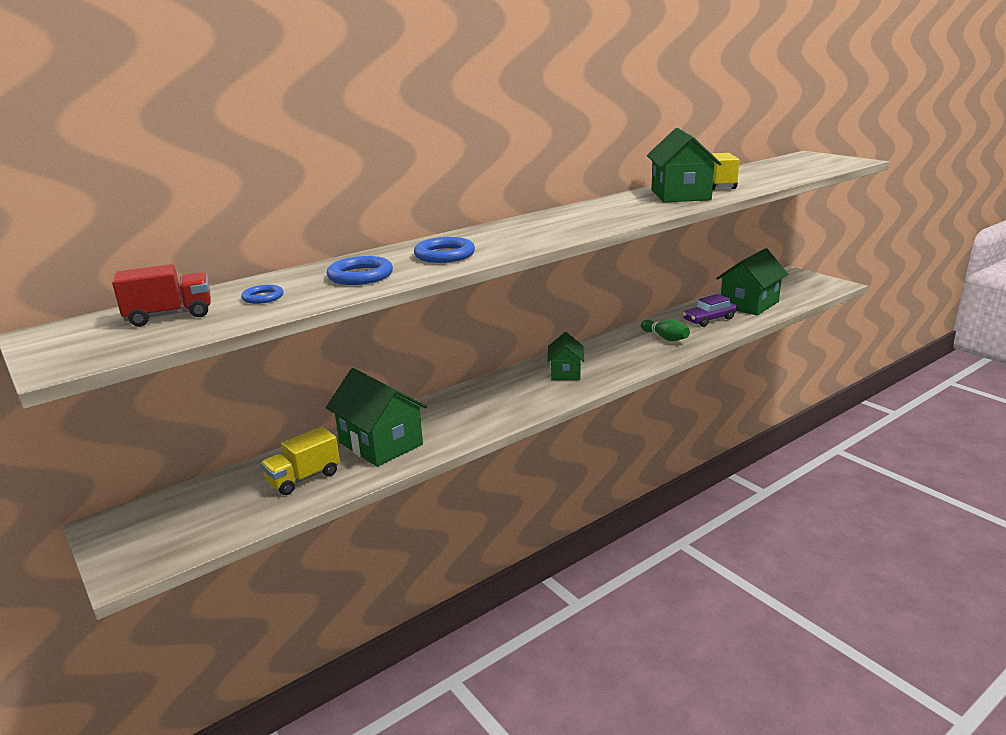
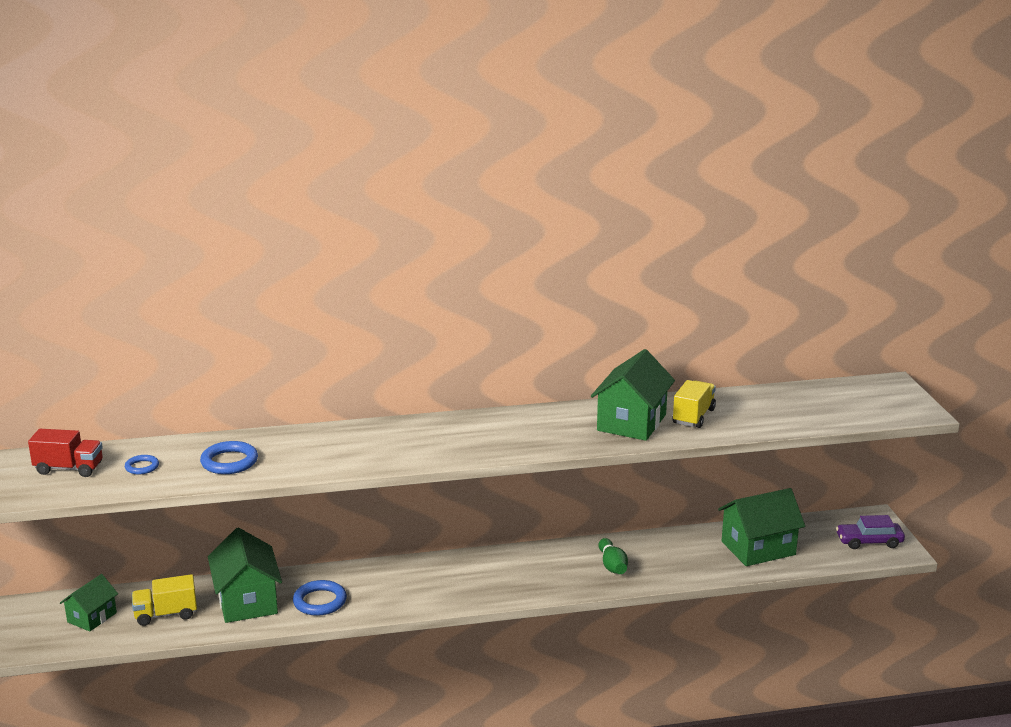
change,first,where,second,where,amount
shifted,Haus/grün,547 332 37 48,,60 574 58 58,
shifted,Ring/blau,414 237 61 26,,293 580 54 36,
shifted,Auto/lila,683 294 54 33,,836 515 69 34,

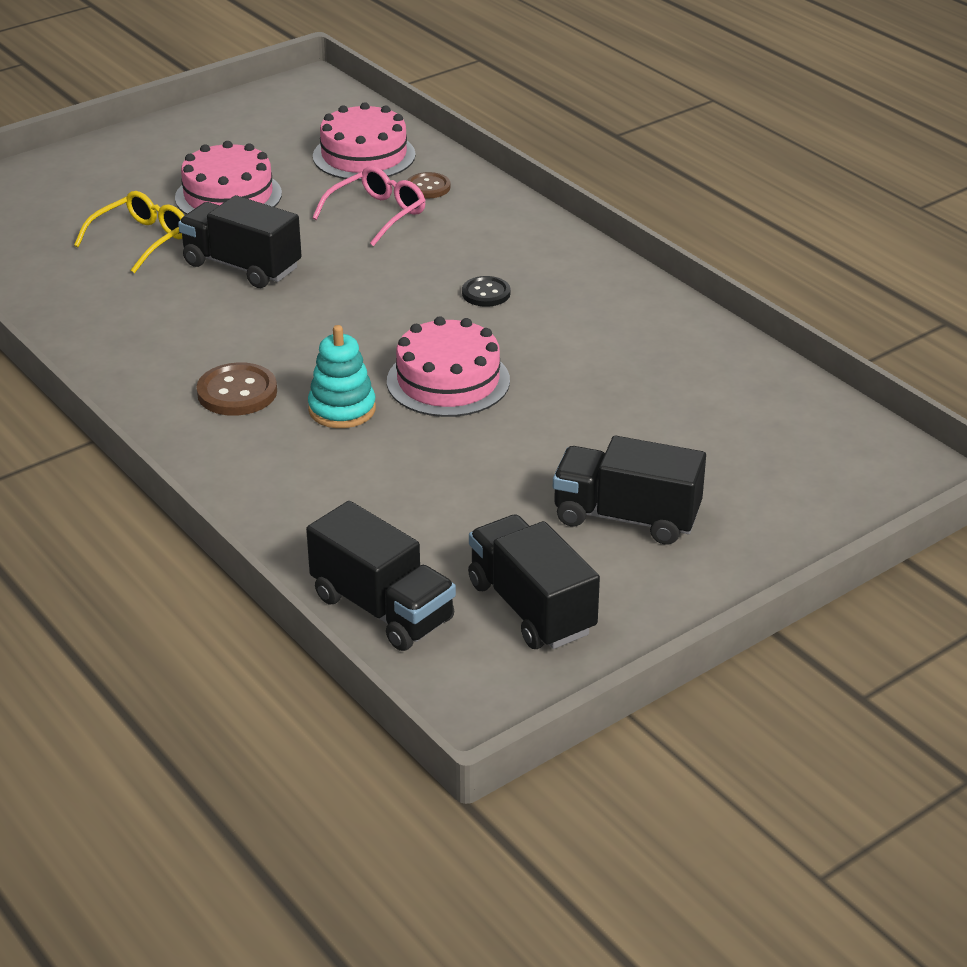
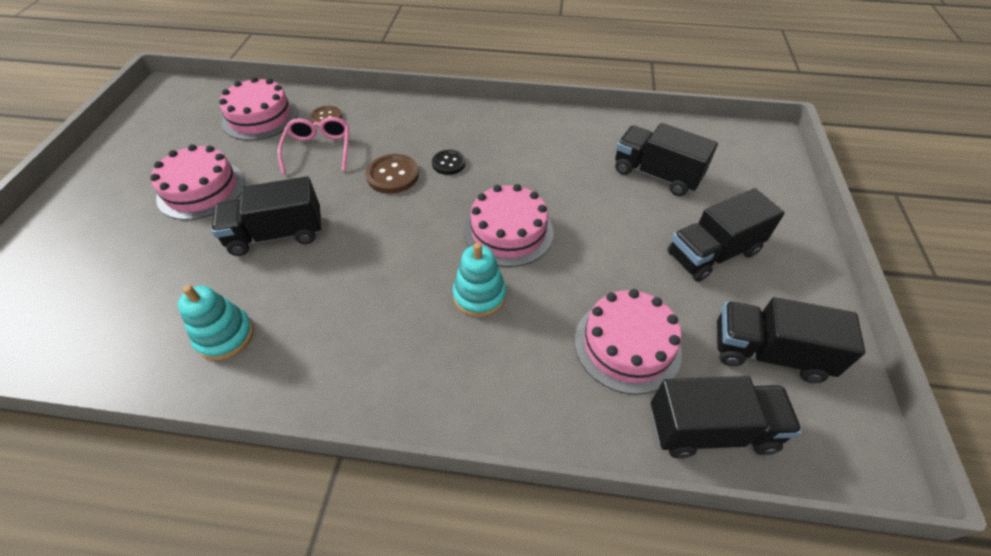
change,first,where,second,where,amount
new,,,Stapelspielzeug/türkis,178 285 76 75,
shifted,Knopf/braun,196 362 81 54,,366 154 53 40,
new,,,Kuchen/rosa,575 289 107 106,
new,,,Lastwagen/schwarz,615 123 103 73,
gone,Brille/gelb,74 191 111 82,,,

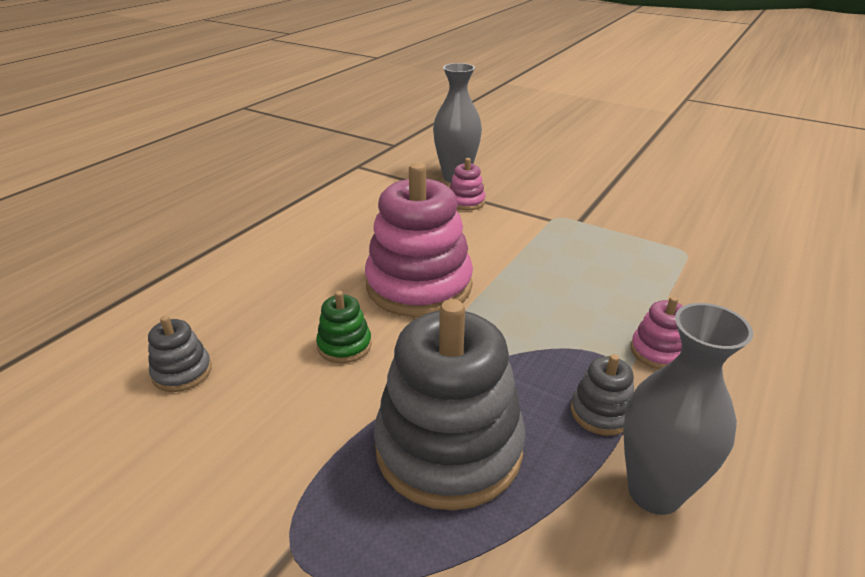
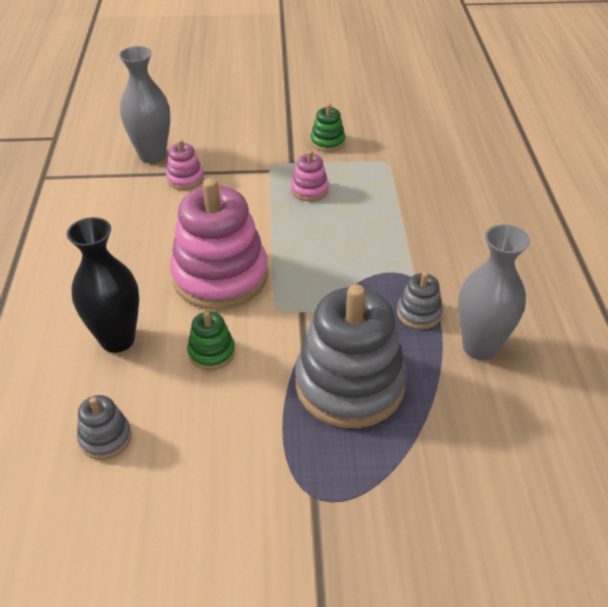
change,first,where,second,where,amount
new,,,Vase/schwarz,67 217 72 136,
shifted,Stapelspielzeug/rosa,631 296 52 73,,291 150 38 51,
new,,,Stapelspielzeug/grün,310 103 35 49,

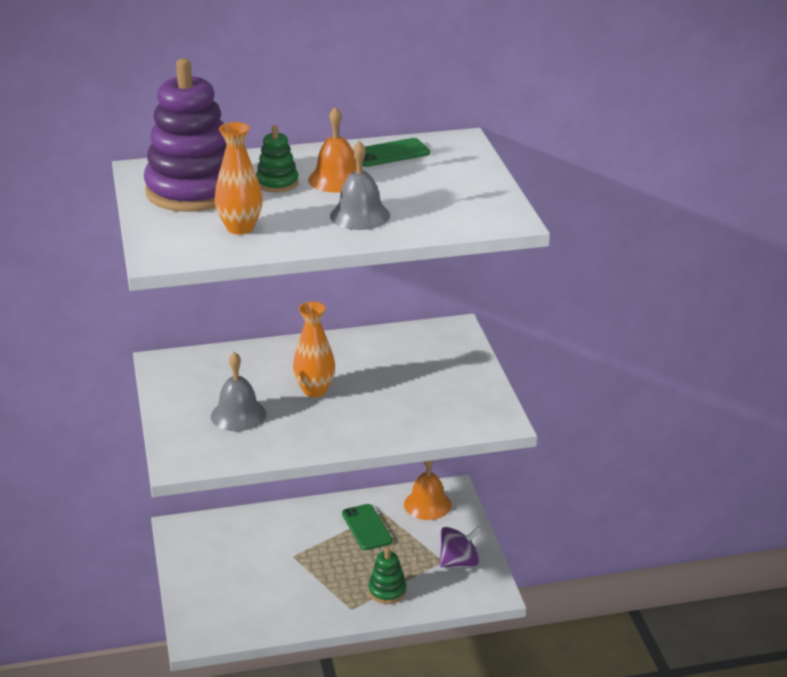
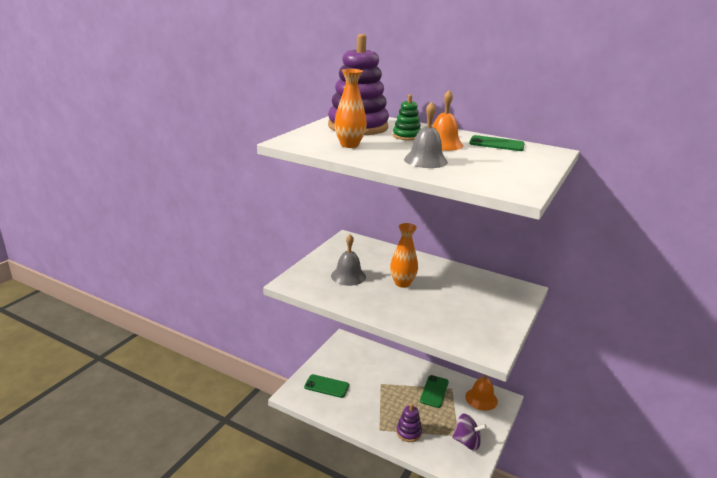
change,first,where,second,where,amount
new,,,Handy/grün,304 374 45 24,
repainted,Stapelspielzeug/grün,368 547 38 57,Stapelspielzeug/lila,396 404 26 38,

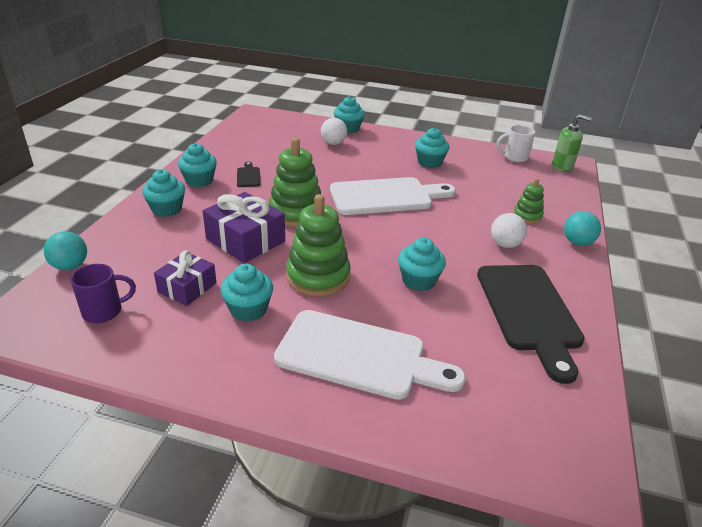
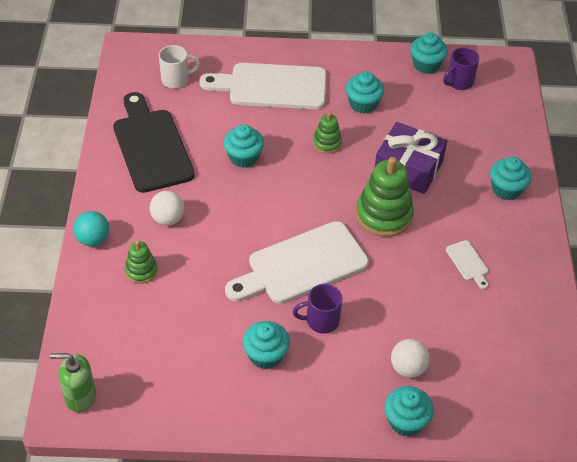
change,first,where,second,where,amount
shifted,Tasse/weiß,496 125 39 37,,159 45 41 43,
new,,,Tasse/lila,292 284 51 50,
scaled,Stapelspielzeug/grün,286 194 65 102,,313 112 29 42,x0.54
shifted,Muffin/türkis,178 143 39 44,,410 33 38 41,
repainted,Schneidebrett/schwarz,237 162 23 25,Schneidebrett/weiß,446 240 42 49,
gone,Ball/türkis,44 231 43 39,,,
gone,Geschenk/lila,154 251 63 55,,,

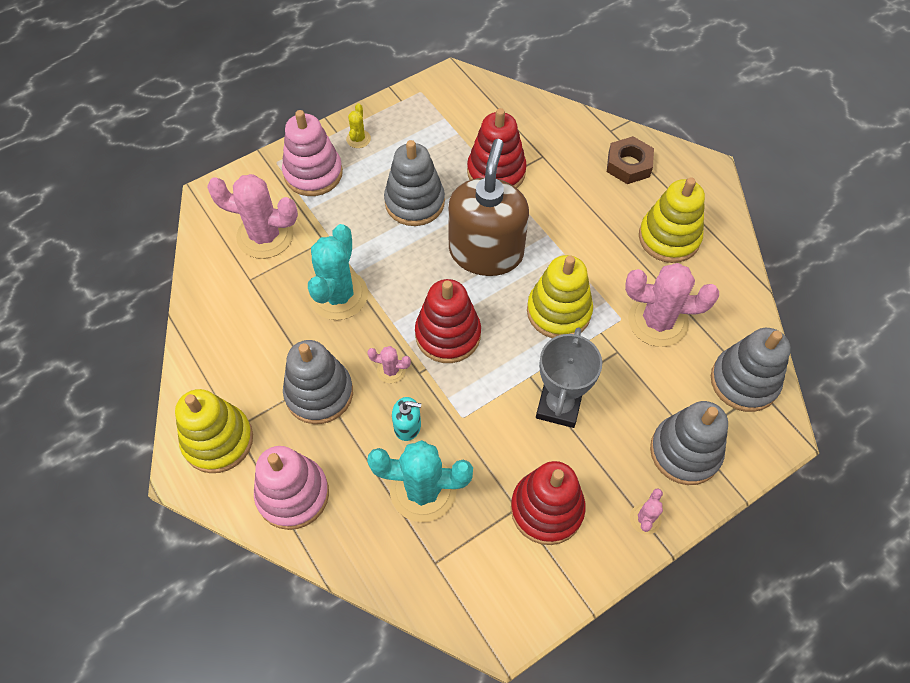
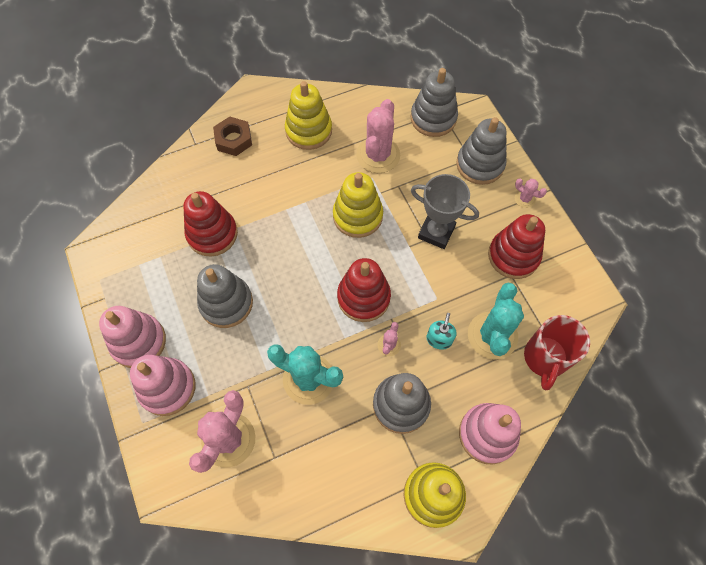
change,first,where,second,where,amount
swapped,Kaktus/gelb,346 103 25 45,Stapelspielzeug/rosa,99 306 67 62,
new,,,Tasse/rot,524 315 66 75,
gone,Seifenspender/braun,448 139 81 137,,,

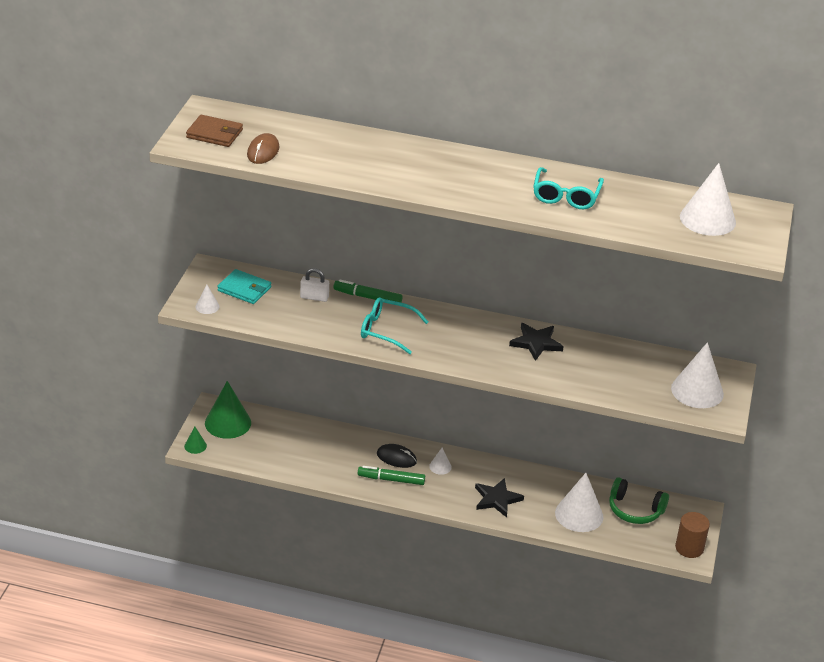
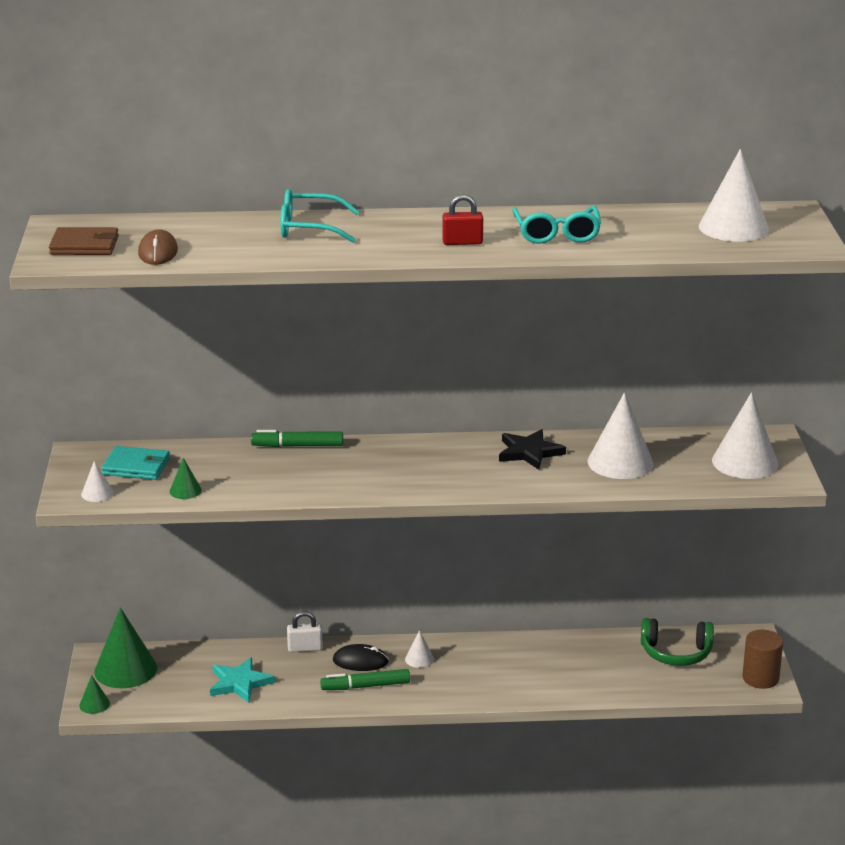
change,first,where,second,where,amount
new,,,Kegel/grün,170 458 32 41,
new,,,Stern/türkis,210 657 65 46,
shifted,Brille/türkis,361 297 67 57,,280 189 80 54,
shifted,Vorhängeschloss/weiß,300 268 29 34,,287 611 36 41,
new,,,Vorhängeschloss/rot,442 194 41 51,
shifted,Kegel/weiß,555 473 48 59,,587 393 67 86,
gone,Stern/schwarz,475 478 49 40,,,

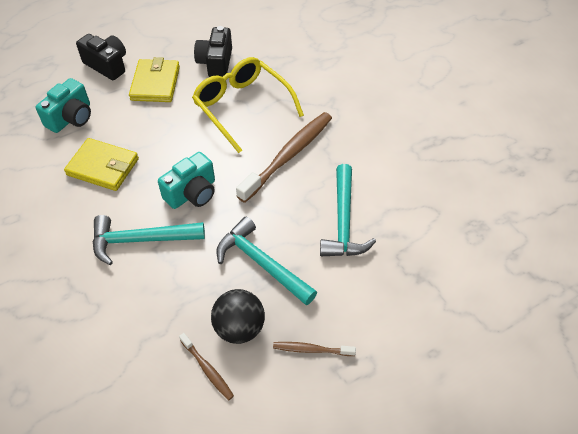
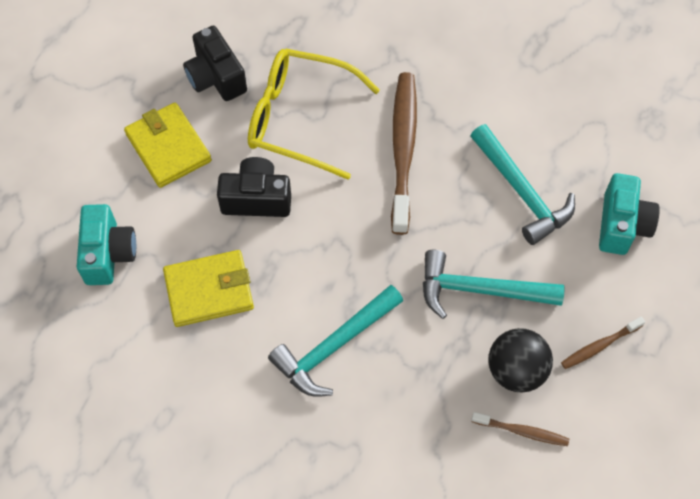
change,first,where,second,where,amount
shifted,Kamera/schwarz,76 34 50 46,,217 157 74 60,
shifted,Kamera/türkis,158 152 57 57,,599 173 61 82,

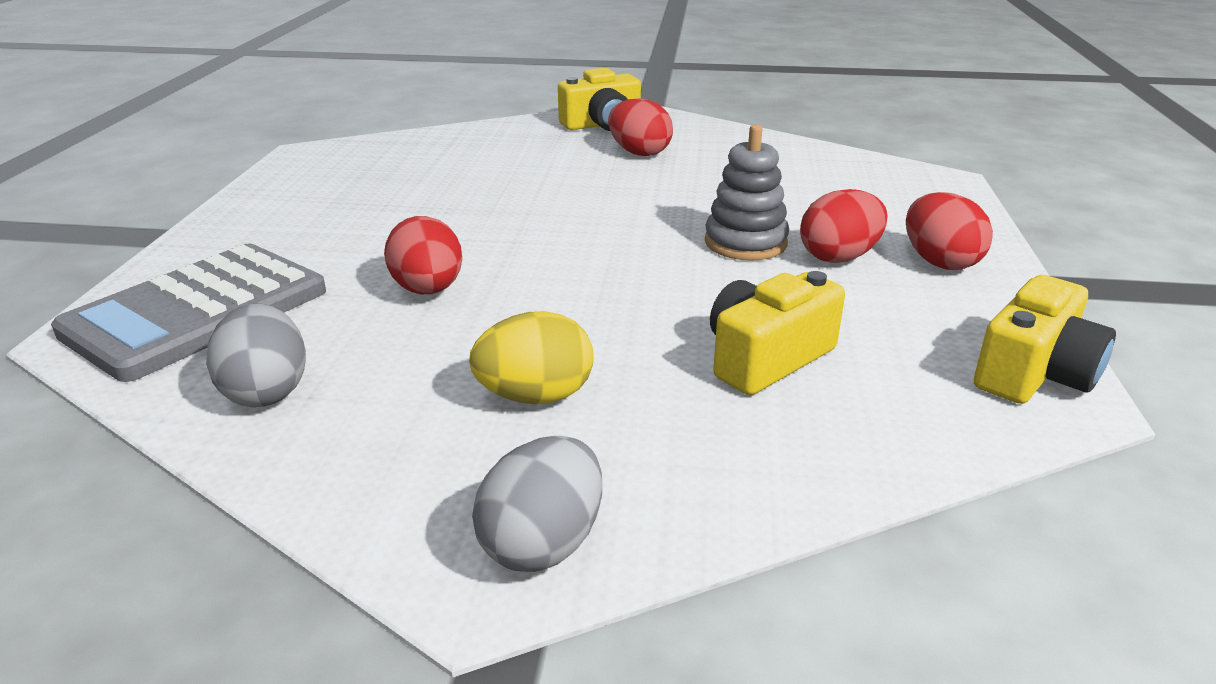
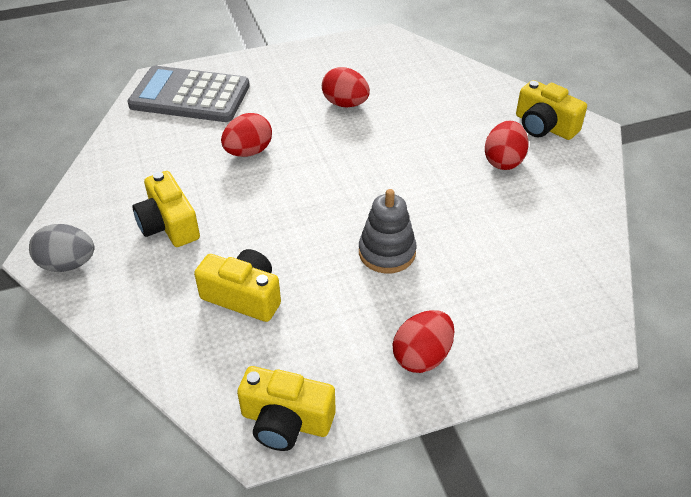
change,first,where,second,where,amount
swapped,Ei/gelb,469 311 125 93,Kamera/gelb,133 171 67 76,
shifted,Ei/rot,800 189 87 74,,322 67 48 40,
gone,Ei/grau,206 303 100 104,,,

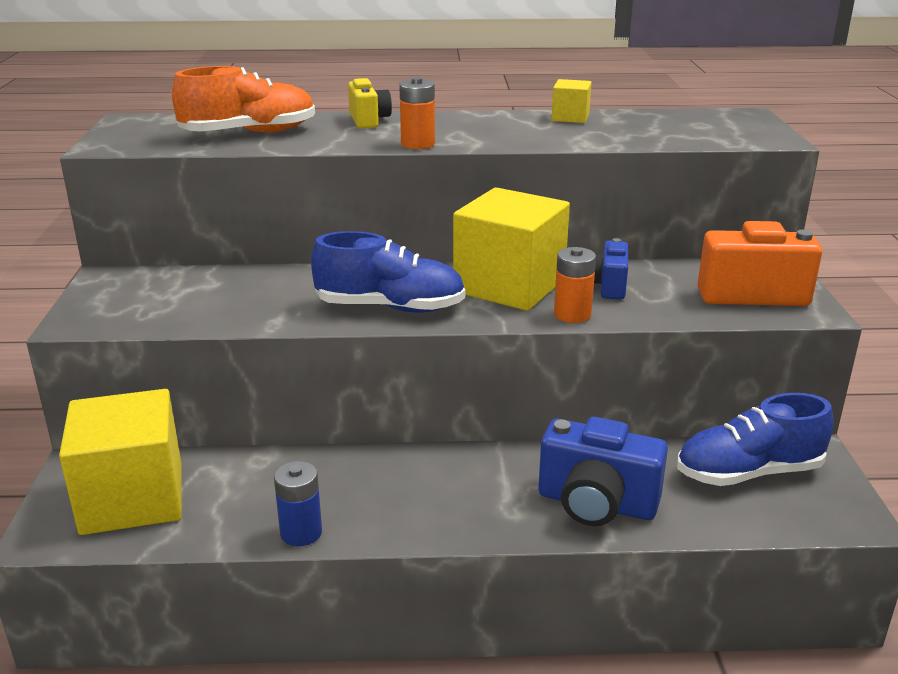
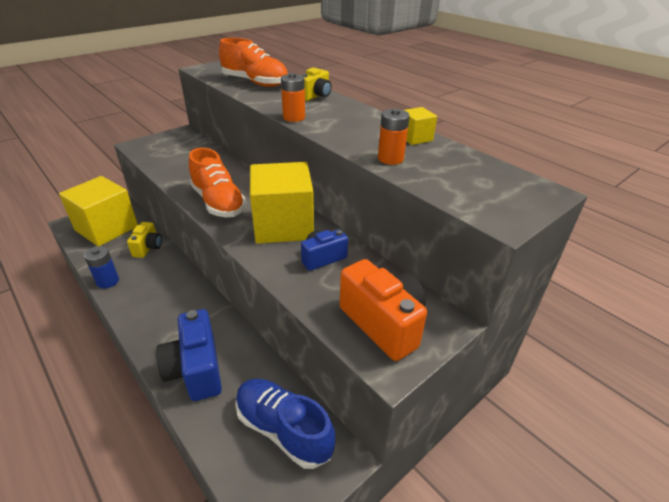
change,first,where,second,where,amount
new,,,Kamera/gelb,127 222 35 36,
repainted,Schuh/blau,311 231 154 81,Schuh/orange,189 148 57 69,
shifted,Batterie/orange,554 247 42 76,,378 108 32 57,

